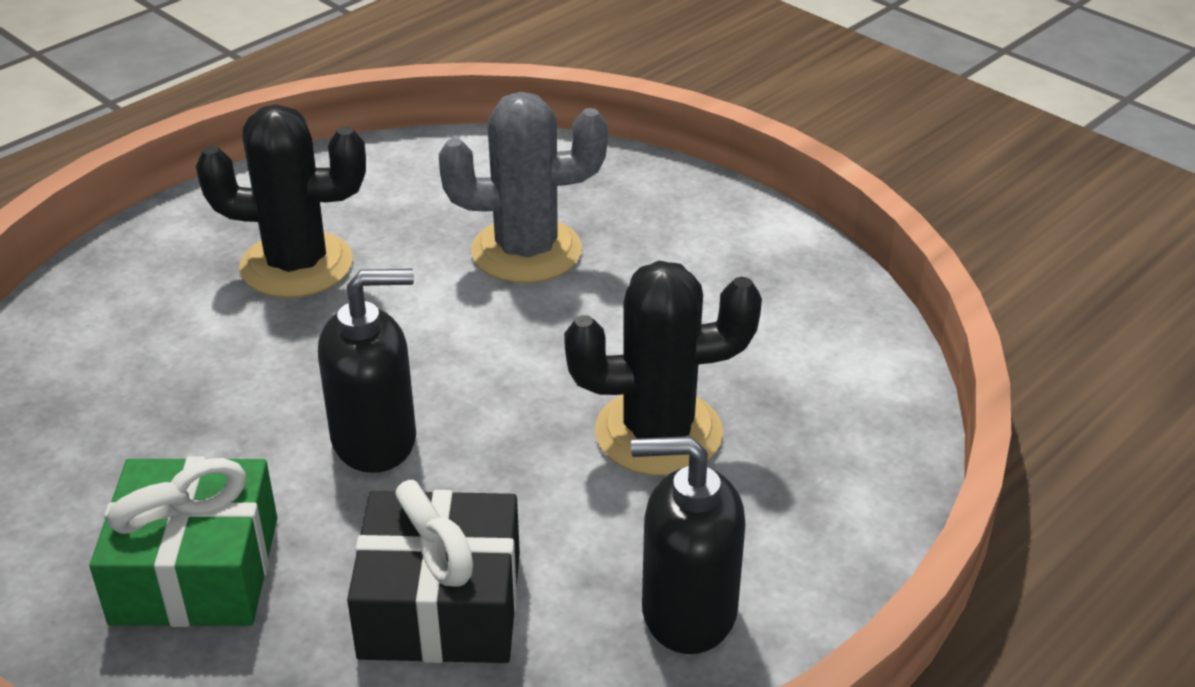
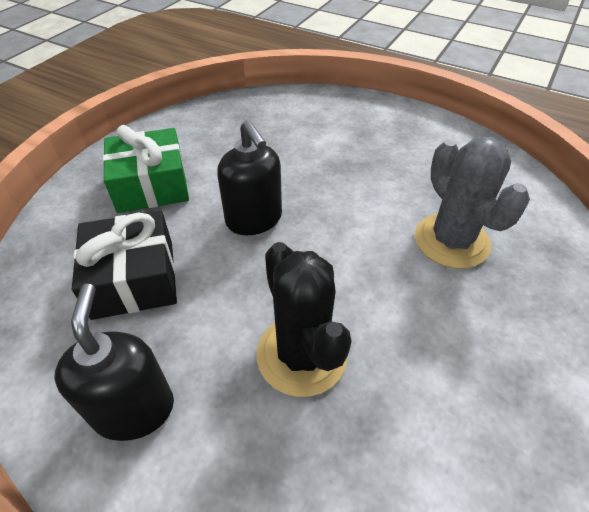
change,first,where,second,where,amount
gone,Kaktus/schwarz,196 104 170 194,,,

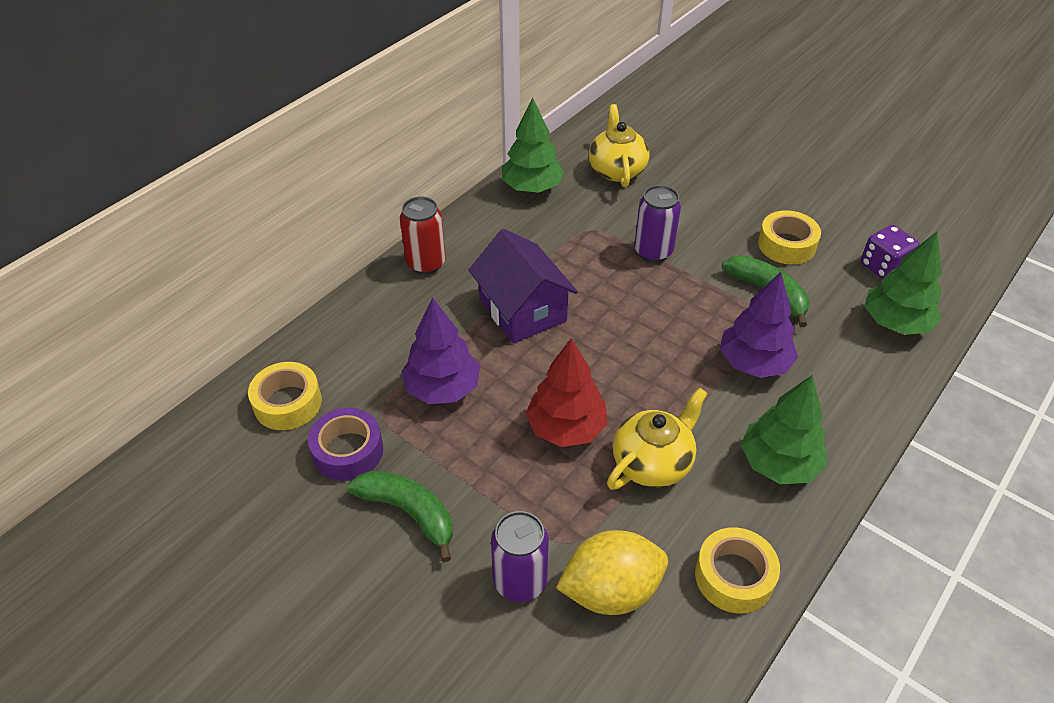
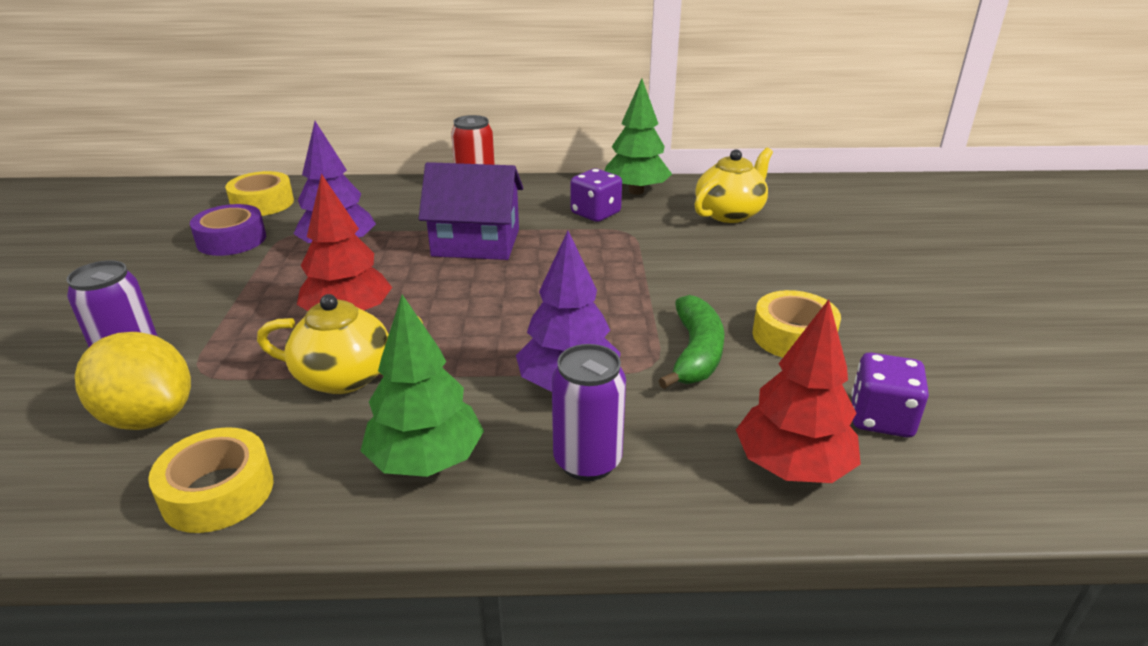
change,first,where,second,where,amount
rotated,Haus/lila,469 229 109 114,,419 162 104 98,75 degrees clockwise
shifted,Dose/lila,634 185 47 78,,552 344 74 137,
new,,,Spielwürfel/lila,571 169 51 53,
repainted,Baum/grün,865 231 77 104,Baum/rot,736 299 125 184,
gone,Banane/grün,347 471 106 91,,,

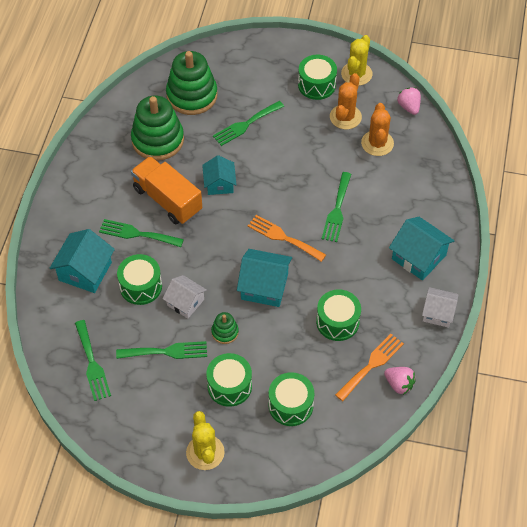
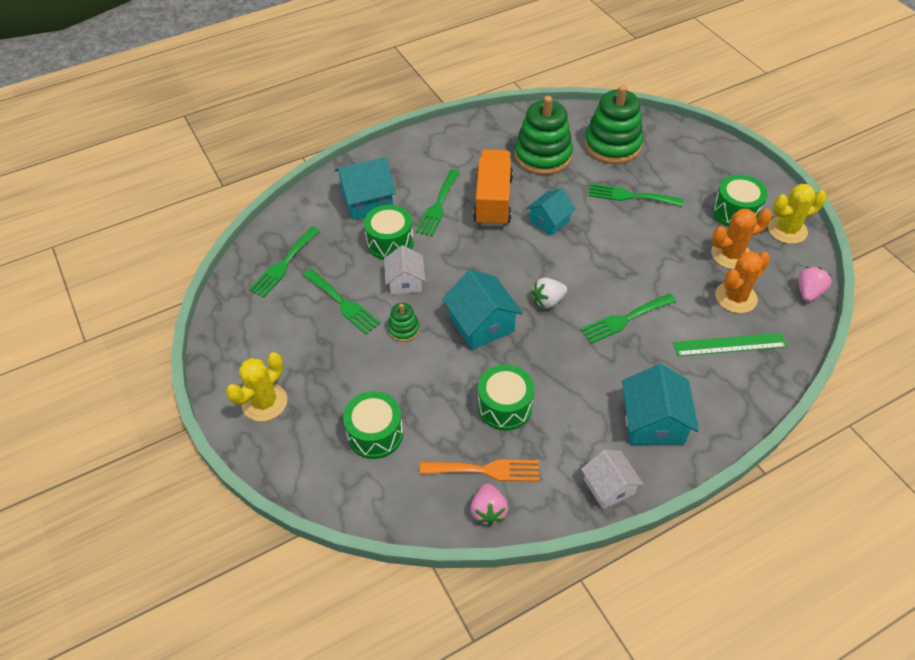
change,first,where,second,where,amount
rotated,Gabel/grün,99 219 85 28,,416 169 44 68,135 degrees counterclockwise
swapped,Gabel/orange,248 215 78 47,Erdbeere/weiß,532 278 35 31,
new,,,Lineal/grün,673 333 114 23,
gone,Trommel/grün,206 353 46 54,,,

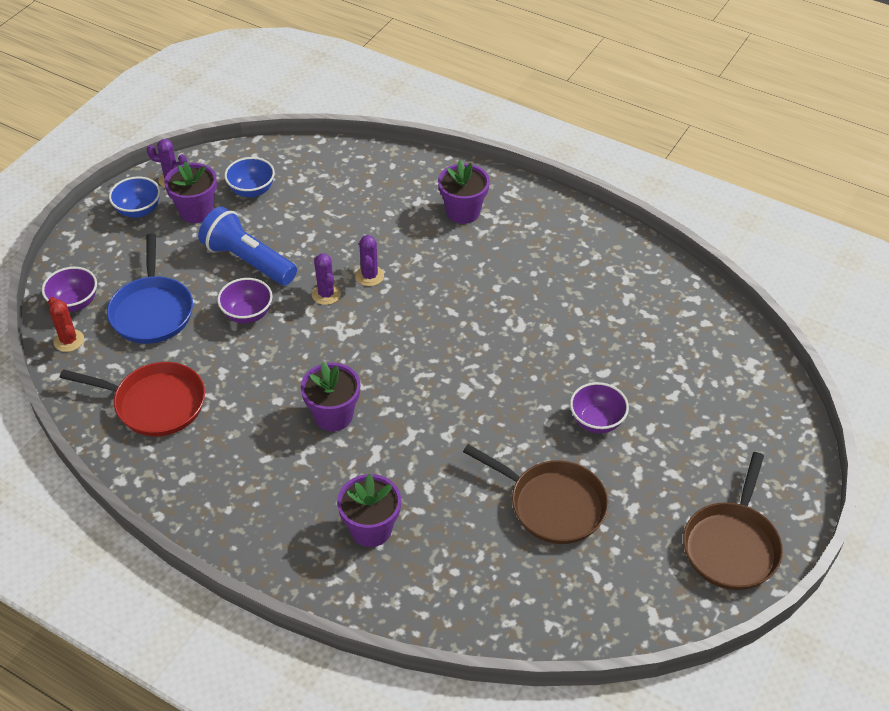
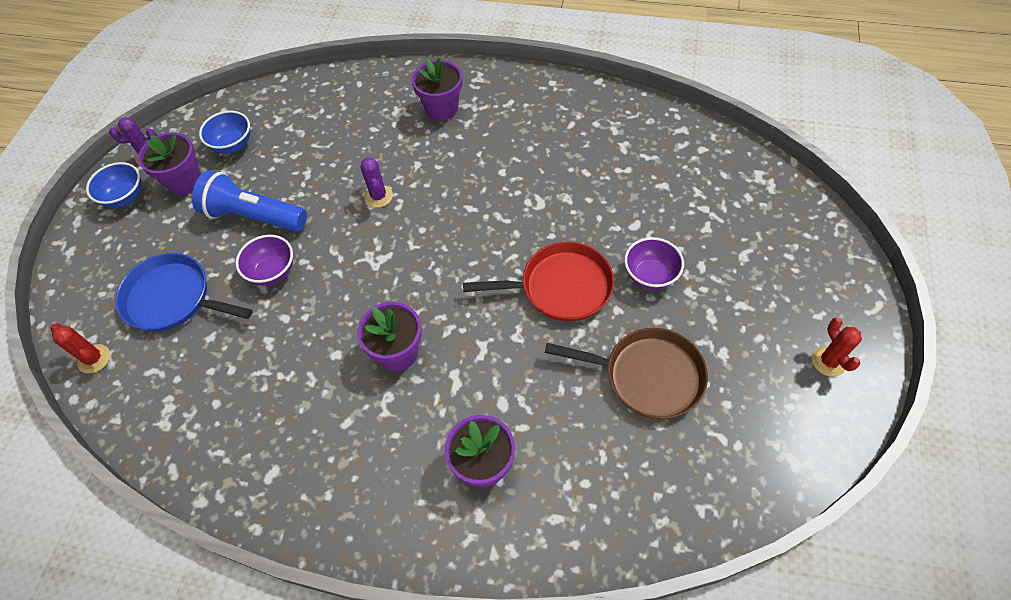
change,first,where,second,where,amount
rotated,Pfanne/blau,107 233 86 111,,115 253 138 79,135 degrees clockwise
shifted,Pfanne/rot,60 362 145 74,,463 242 151 79,
swapped,Pfanne/braun,683 452 100 138,Kaktus/rot,812 318 50 59,
gone,Schüssel/lila,42 267 55 45,,,
gone,Kaktus/lila,312 254 29 51,,,

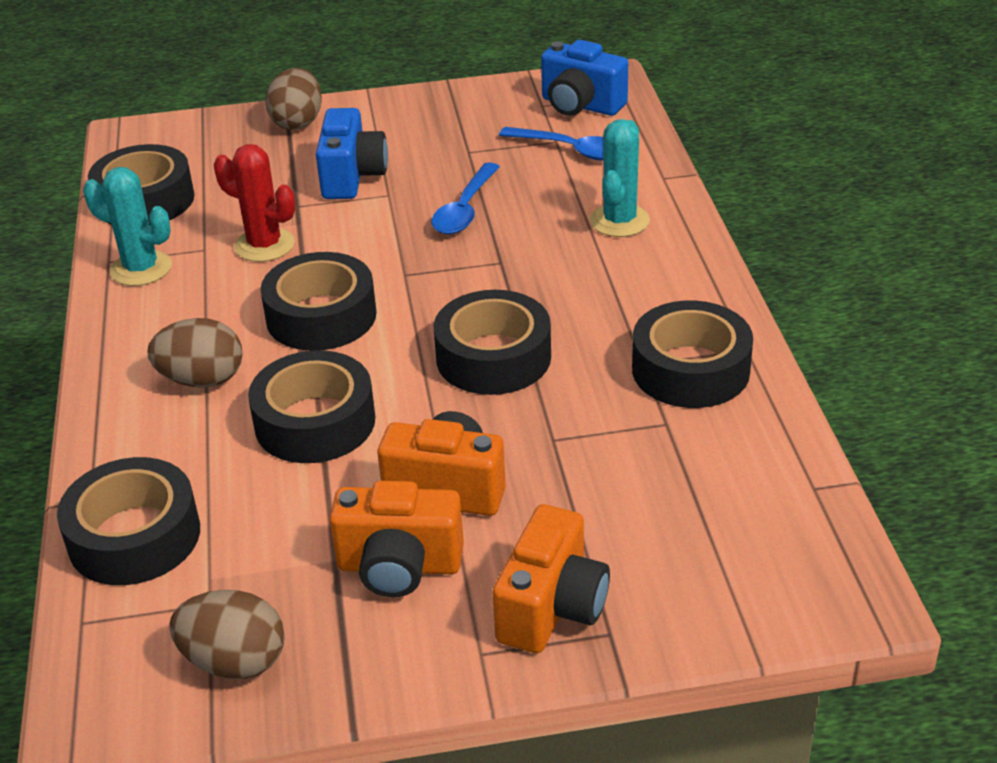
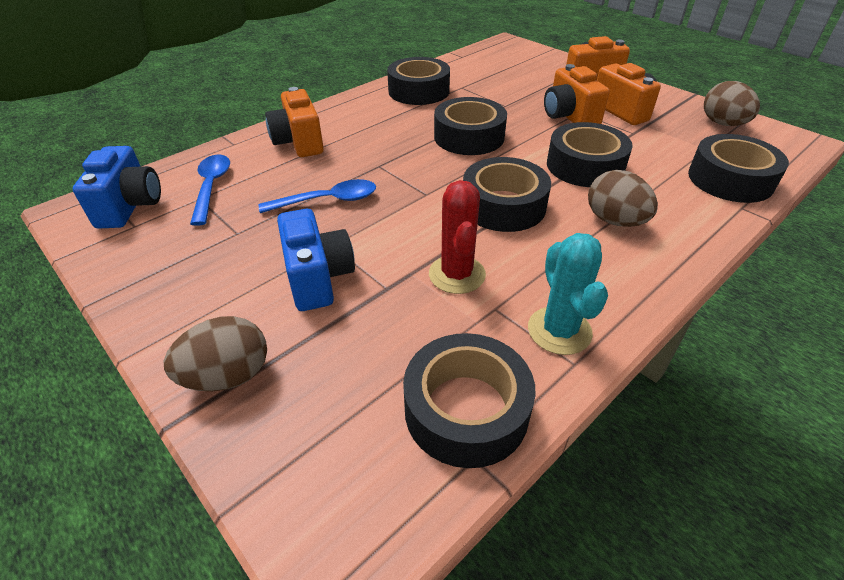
change,first,where,second,where,amount
swapped,Kaktus/türkis,590 119 60 118,Kamera/orange,265 87 59 70,
rotated,Kamera/blau,316 108 72 91,,277 209 78 102,105 degrees clockwise

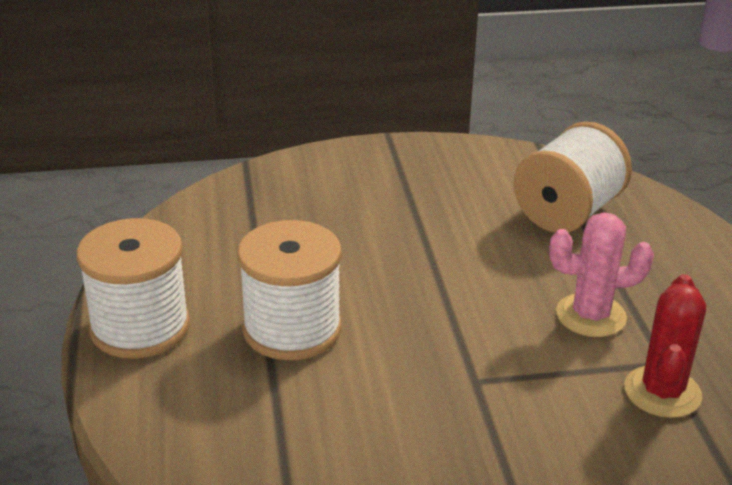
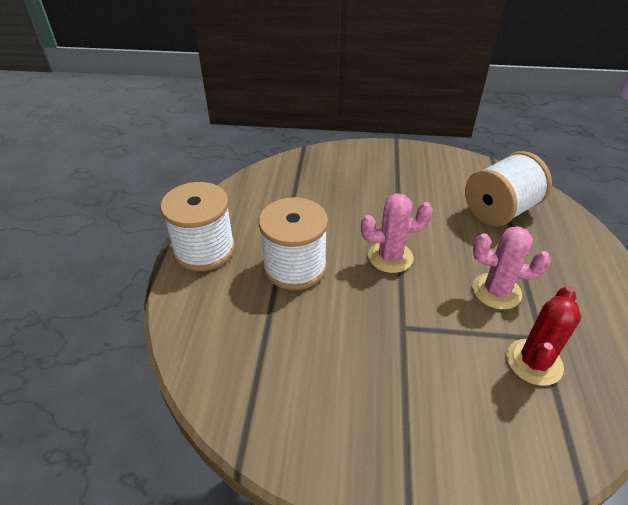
change,first,where,second,where,amount
new,,,Kaktus/rosa,361 193 72 80,

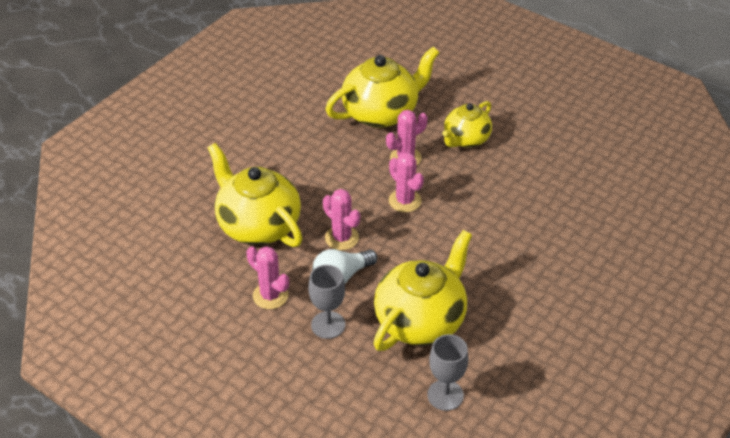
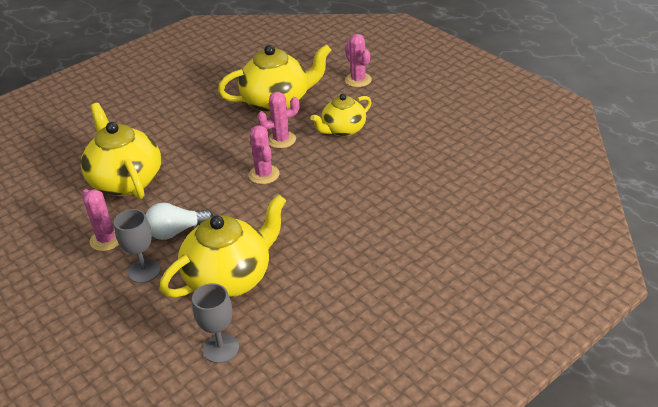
change,first,where,second,where,amount
shifted,Kaktus/rosa,323 189 37 61,,345 34 27 53,

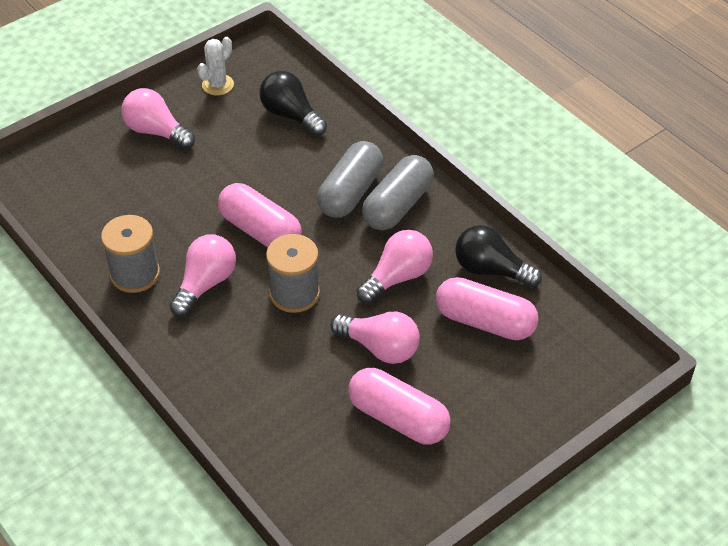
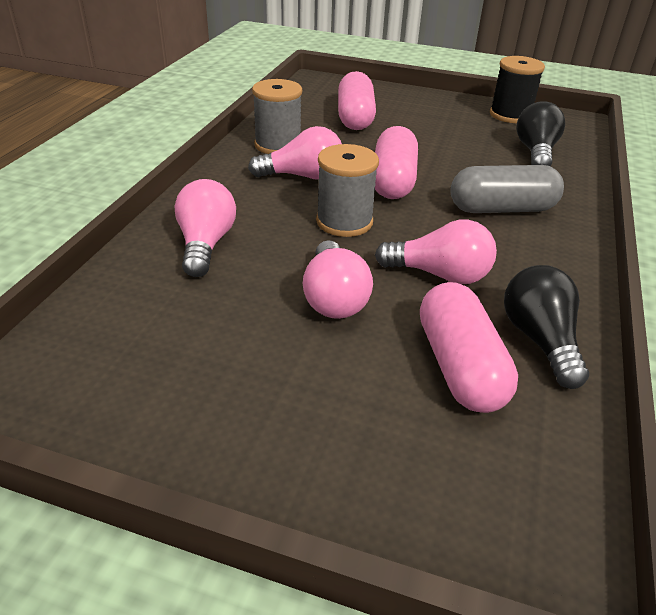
change,first,where,second,where,amount
shifted,Glühbirne/rosa,121 88 74 61,,174 179 62 98,
shifted,Kapsel/rosa,348 368 103 77,,338 71 38 59,
swapped,Kaktus/weiß,197 37 37 58,Garnrolle/schwarz,490 56 55 67,
gone,Kapsel/grau,362 155 72 75,,,

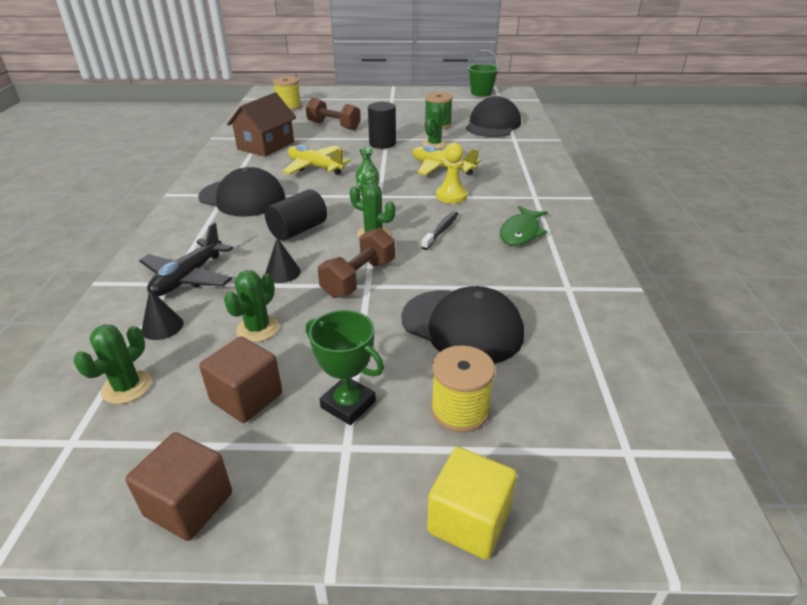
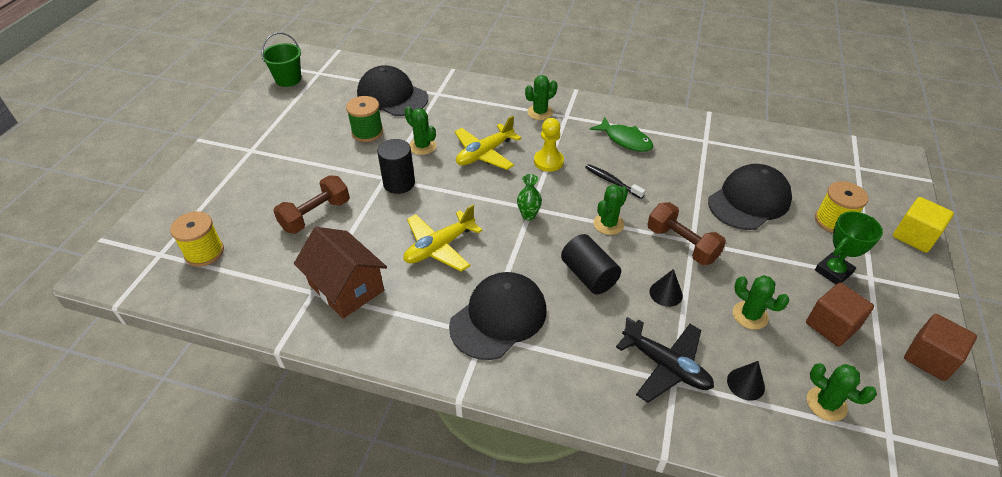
change,first,where,second,where,amount
new,,,Kaktus/grün,525 75 32 45,

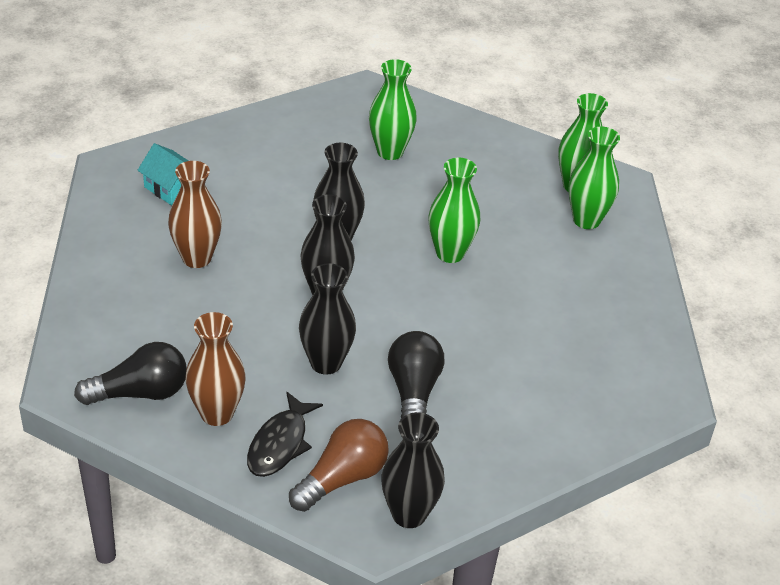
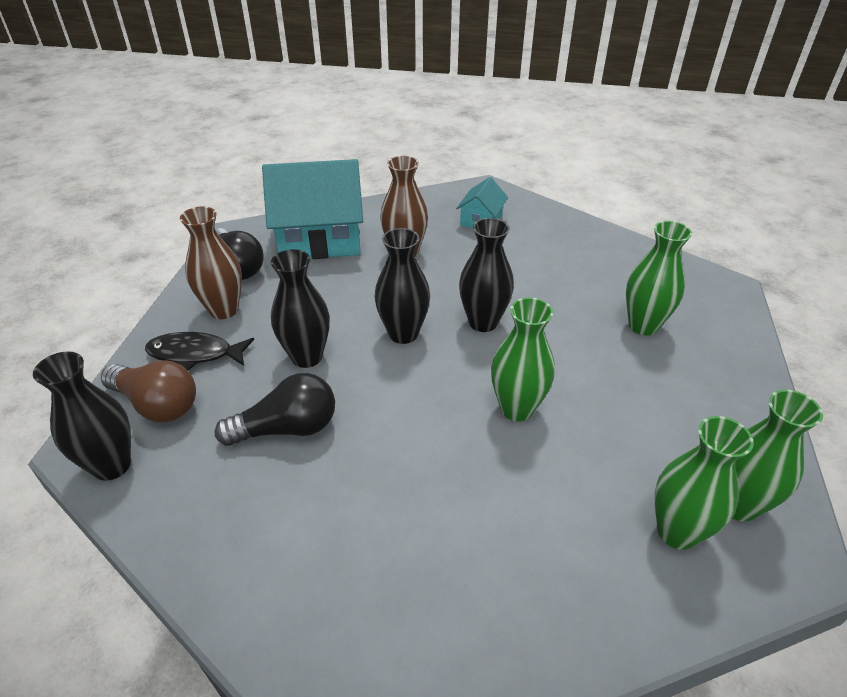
change,first,where,second,where,amount
new,,,Haus/türkis,262 159 101 100,

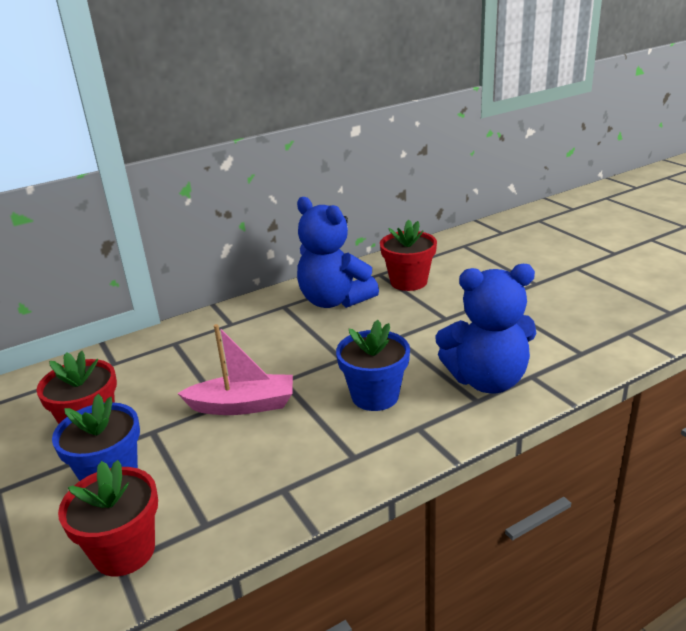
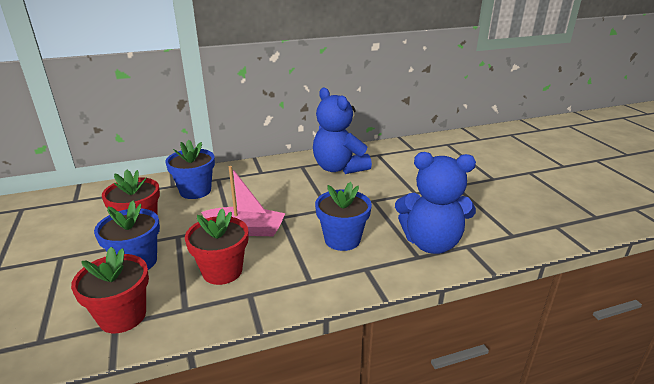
change,first,where,second,where,amount
new,,,Blumentopf/blau,165 140 50 59,
shifted,Blumentopf/rot,380 220 57 71,,185 208 63 77,

